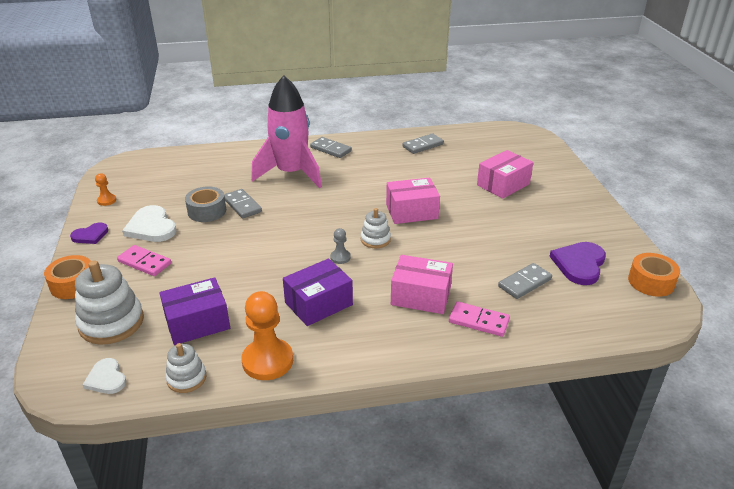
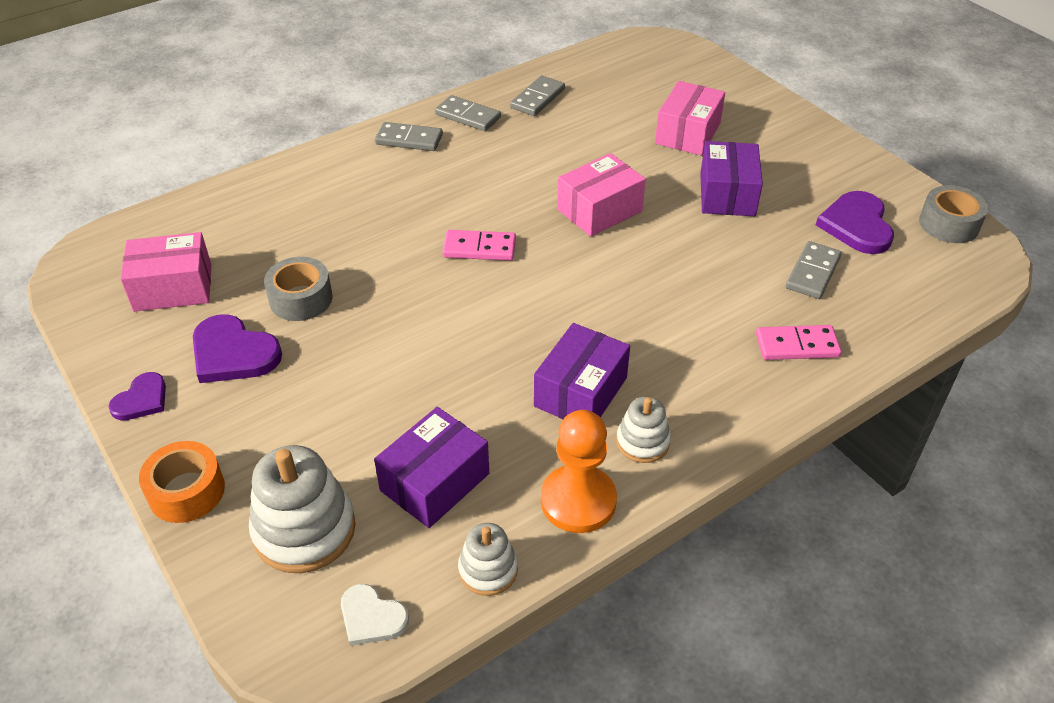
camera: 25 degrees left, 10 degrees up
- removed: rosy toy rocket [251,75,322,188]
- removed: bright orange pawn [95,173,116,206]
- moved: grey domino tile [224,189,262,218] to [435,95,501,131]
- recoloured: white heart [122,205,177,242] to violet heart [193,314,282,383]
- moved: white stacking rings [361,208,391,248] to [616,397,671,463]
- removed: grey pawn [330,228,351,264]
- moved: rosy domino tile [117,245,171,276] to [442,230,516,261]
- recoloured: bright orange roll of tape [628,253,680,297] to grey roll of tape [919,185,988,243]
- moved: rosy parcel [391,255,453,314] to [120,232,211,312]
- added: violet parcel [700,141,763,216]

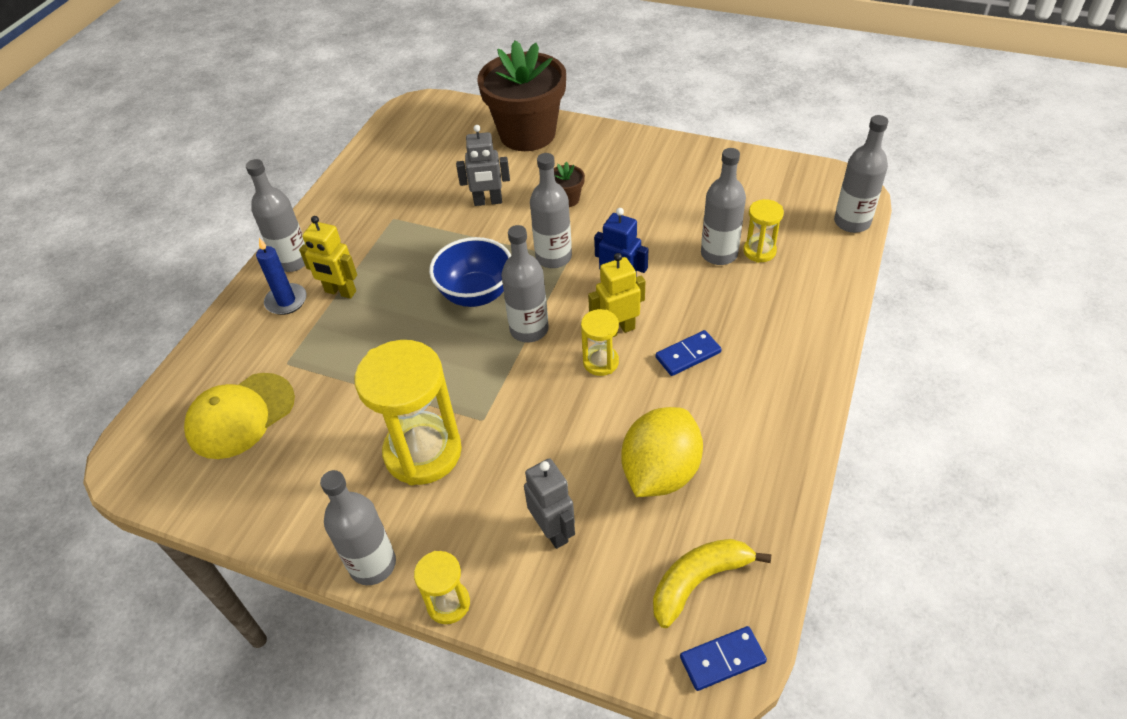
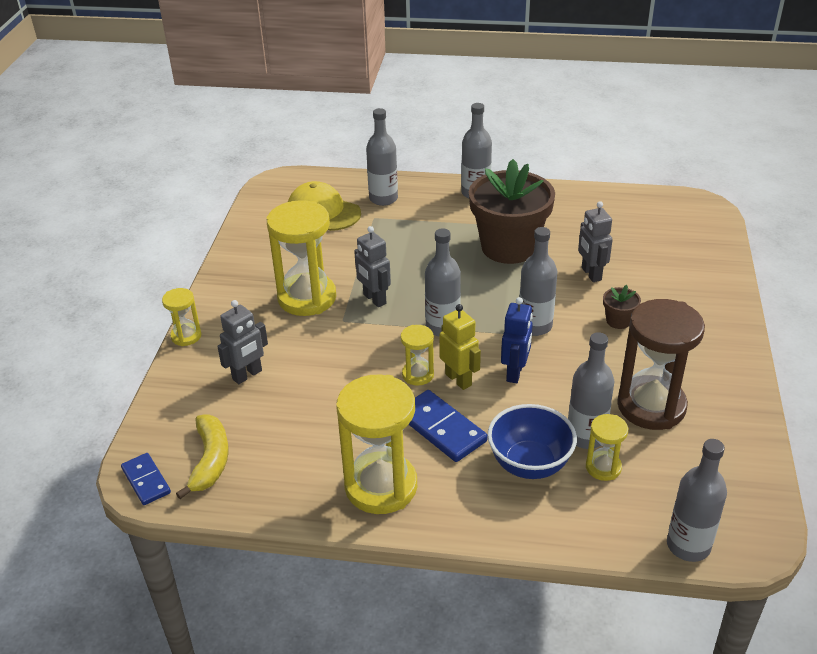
camera: 75 degrees right, 10 degrees down
- moved: russet plant pot [478,40,566,151] to [469,159,555,264]
- removed: golden toy robot [299,216,357,299]
- moved: cobalt serving bowl [429,237,511,307] to [487,404,577,479]
- removed: cobalt wax candle [256,238,307,315]
- resized: cobalt domino tile [656,330,721,376] = [408,390,488,462] x1.55
- removed: golden toy lemon [621,407,703,497]
- moved: grey flask [320,470,396,585] to [366,108,398,206]
- turned: golden banana fruit [653,539,771,628] = [176,414,229,499] 45 degrees clockwise
- added: grey toy robot [354,226,391,307]
- added: russet hourglass [617,299,705,430]
- added: golden hourglass [336,374,417,514]

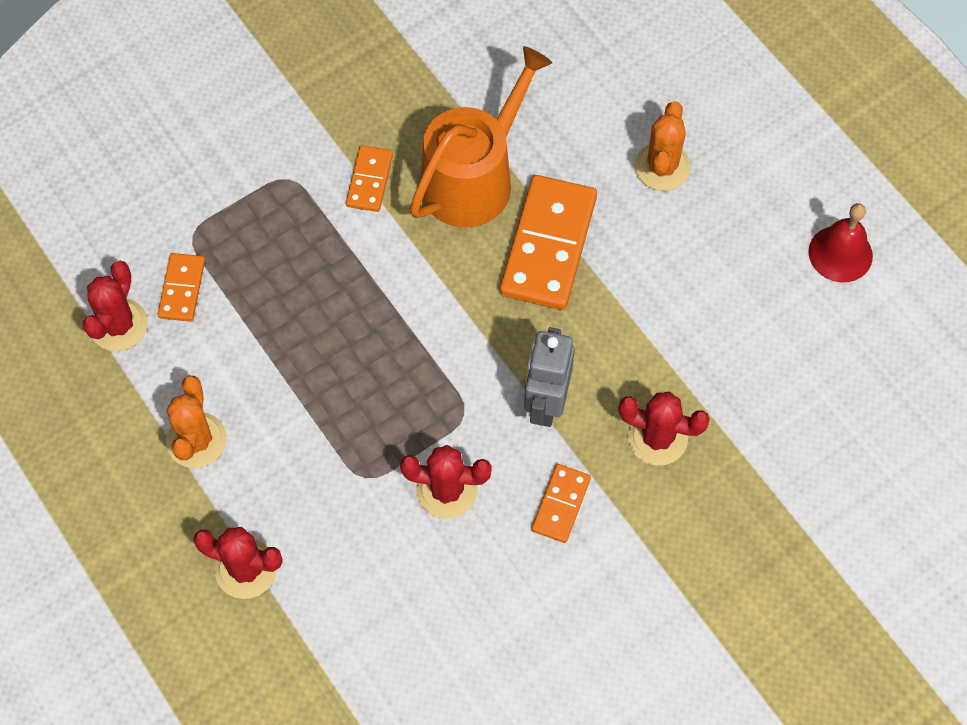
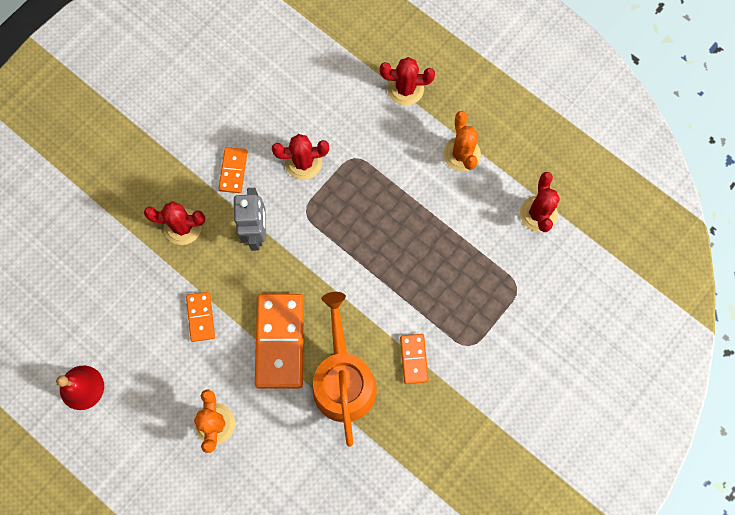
camera: 165 degrees right, 10 degrees up
- turned: bright orange sprinkling can [410,46,552,228] = [313,292,377,447] 150 degrees clockwise
- moved: bright orange domino tile [158,253,205,322] to [186,292,215,342]

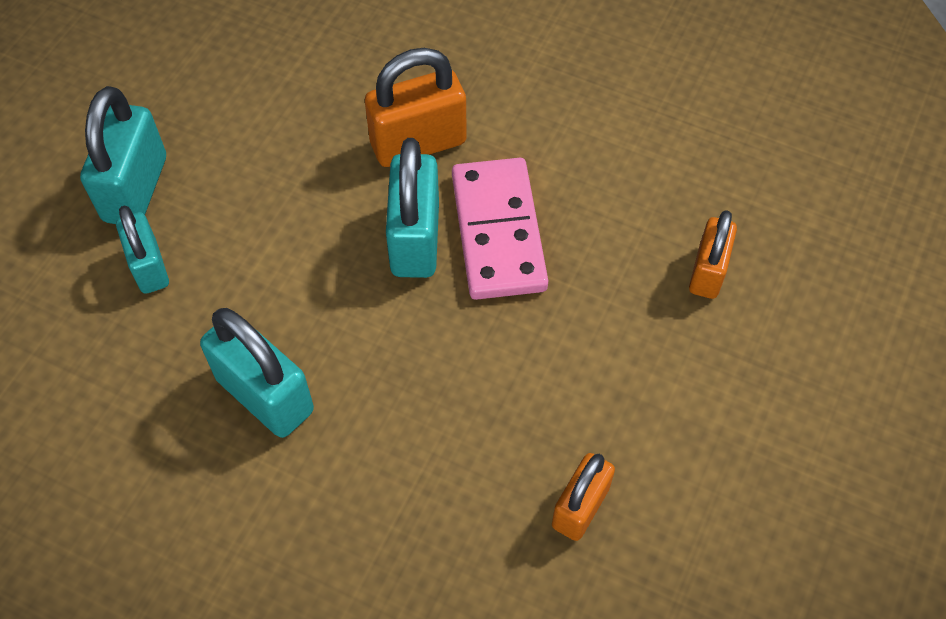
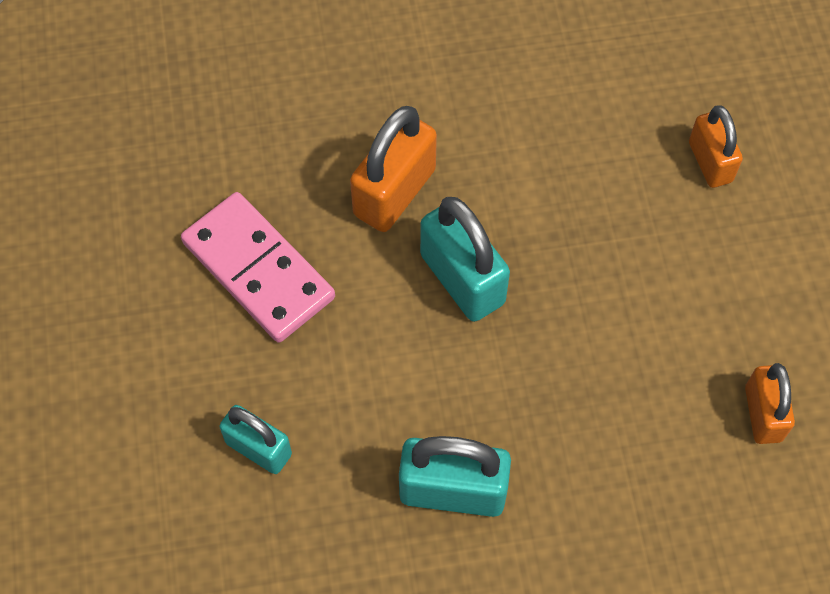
camera: 35 degrees left, 5 degrees up
- removed: teal padlock [80,86,166,224]
- moved: rosy domino tile [452,158,548,300] to [181,192,335,343]

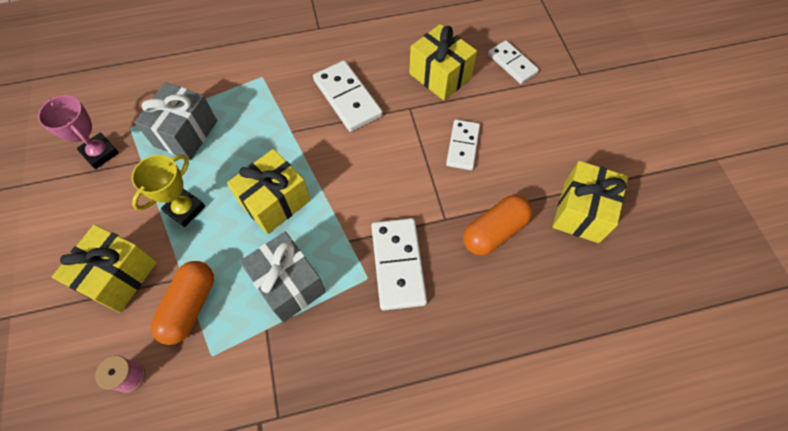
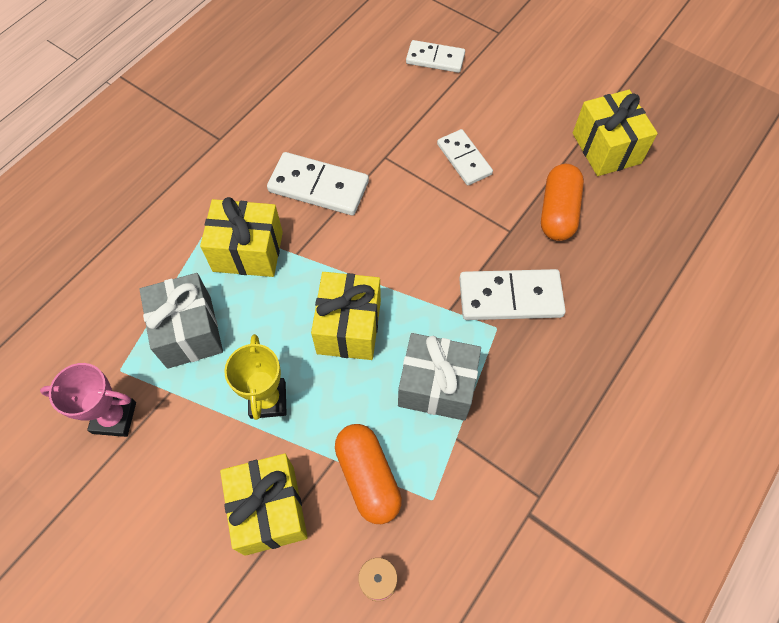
camera: 40 degrees left, 0 degrees up
- moved: golden wrapped gift [409,24,477,100] to [200,197,283,277]
- turned: white domino tile [371,218,427,310] = [459,269,566,320] 45 degrees counterclockwise

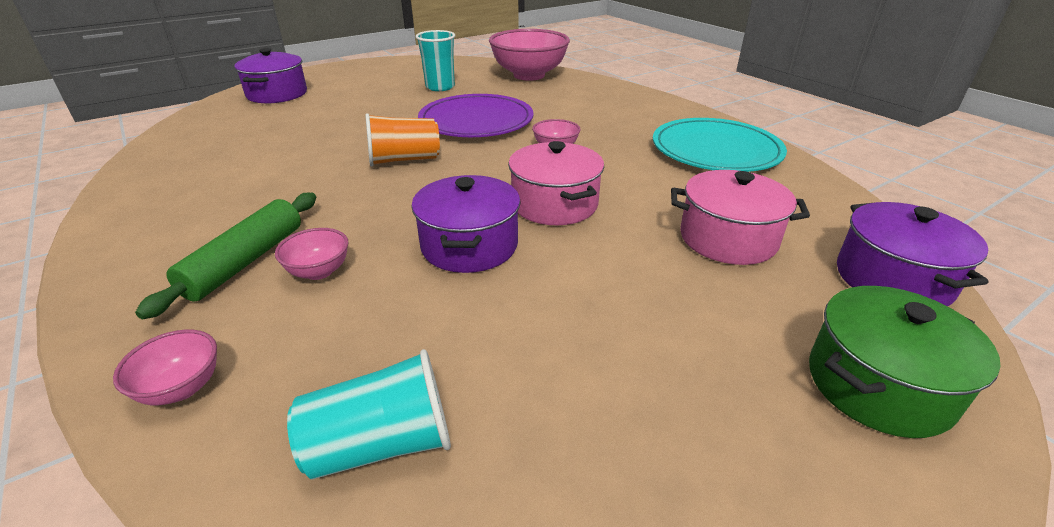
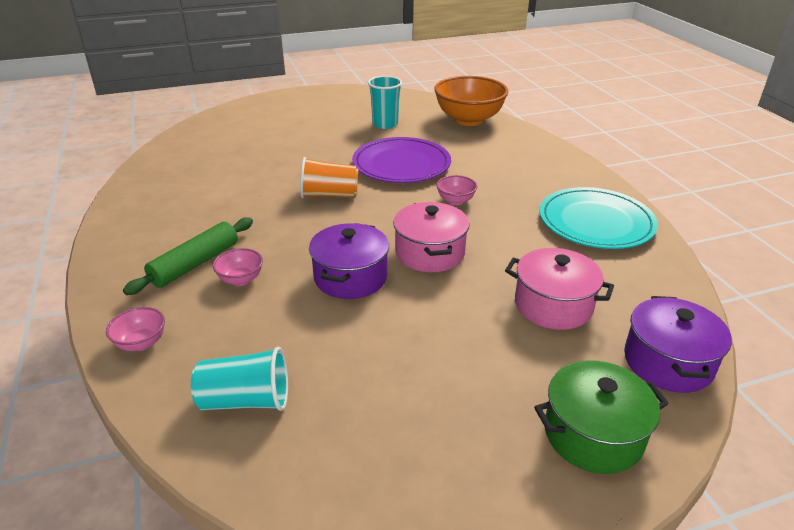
camera: 15 degrees right, 0 degrees up
- recoloured: rosy serving bowl [489,29,570,81] to bright orange serving bowl [434,76,509,126]
- removed: violet cooking pot [234,48,307,103]

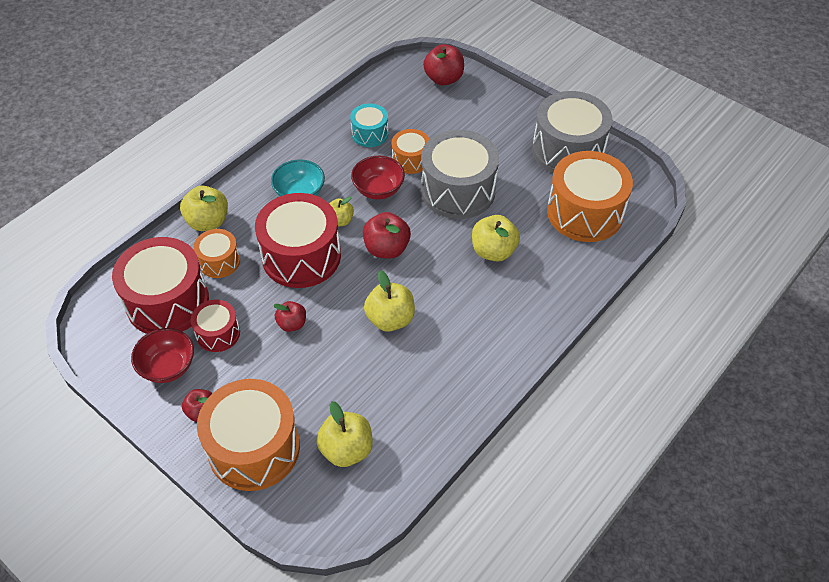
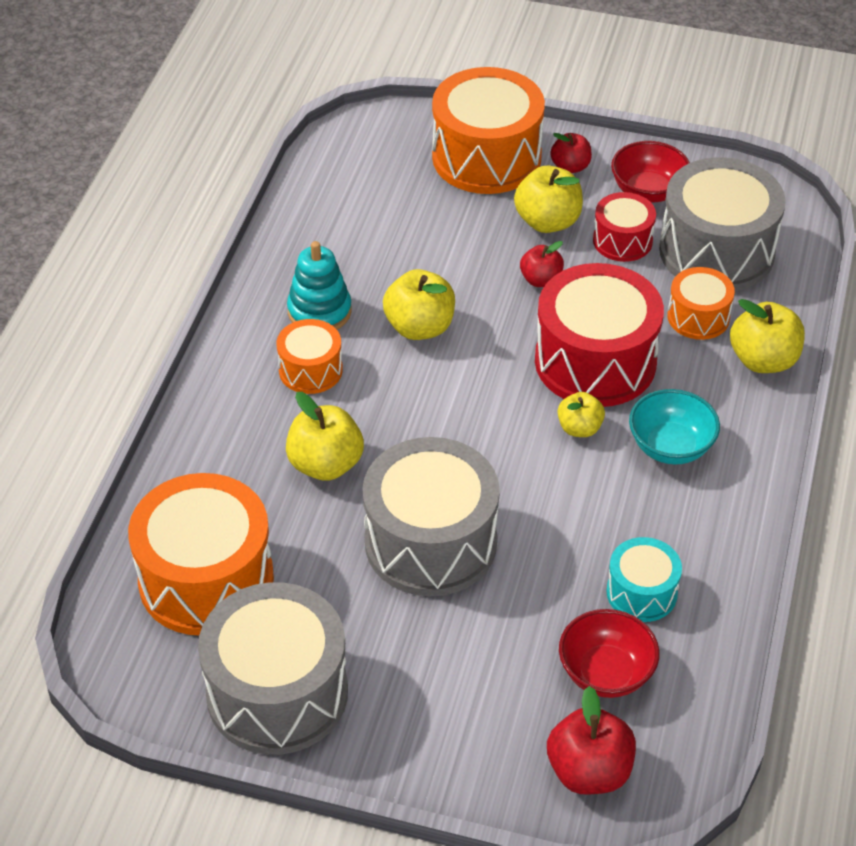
camera: 155 degrees right, 5 degrees down
- moved: bright orange snare drum [392,129,430,174] to [277,319,343,394]
- moved: crimson serving bowl [351,156,405,199] to [559,609,659,698]
- removed: crimson toy apple [363,212,411,258]
- recoloured: crimson snare drum [112,237,209,334] to grey snare drum [659,157,786,291]
- moved: golden toy apple [316,401,373,467] to [514,165,583,233]
- added: teal stacking rings [287,241,352,329]

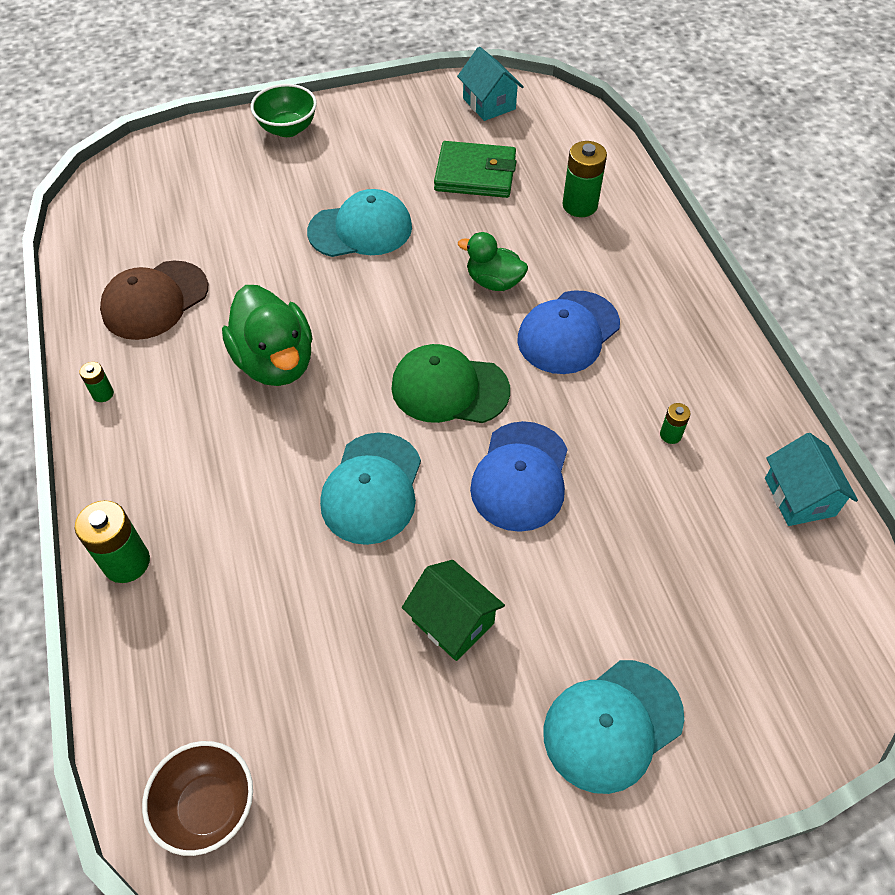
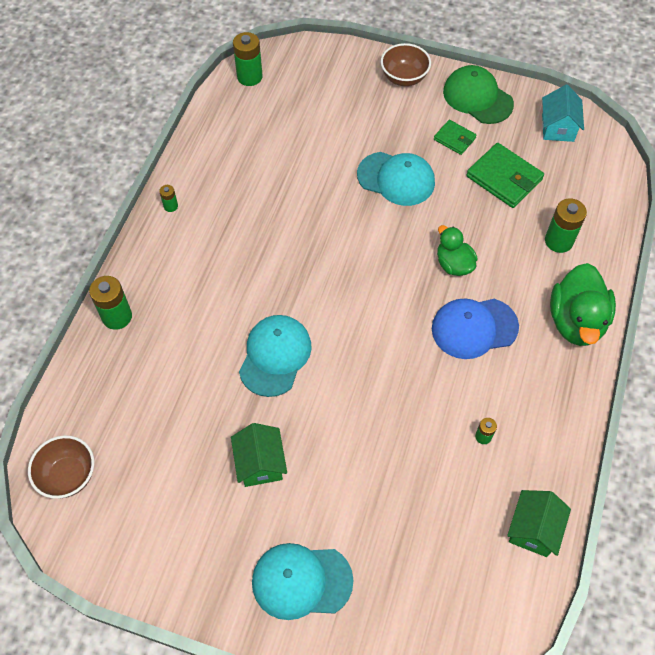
camera: 35 degrees right, 5 degrees up
- recoloured: leaf-green serving bowl [251,84,317,137] to russet serving bowl [381,43,431,86]
- removed: russet cap [100,261,208,340]
- moved: leaf-green toy duck [222,285,313,386] to [550,263,616,346]
- moved: leaf-green cap [391,344,510,423] to [443,65,514,124]
- removed: cobalt cap [470,421,568,532]
- turned: teal cap [320,433,421,545] = [239,315,312,397] 150 degrees clockwise
- recoloured: teal toy house [765,433,858,526] to leaf-green toy house [507,490,571,557]
- added: leaf-green AA battery [233,32,263,86]
- added: leaf-green wallet [434,120,477,155]

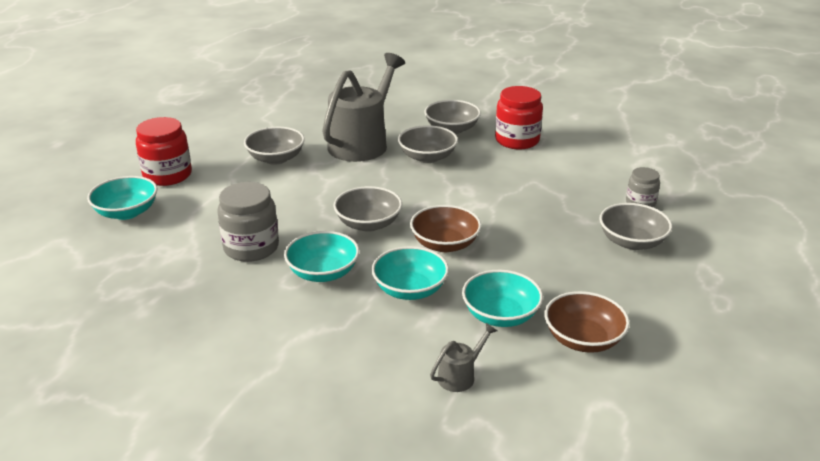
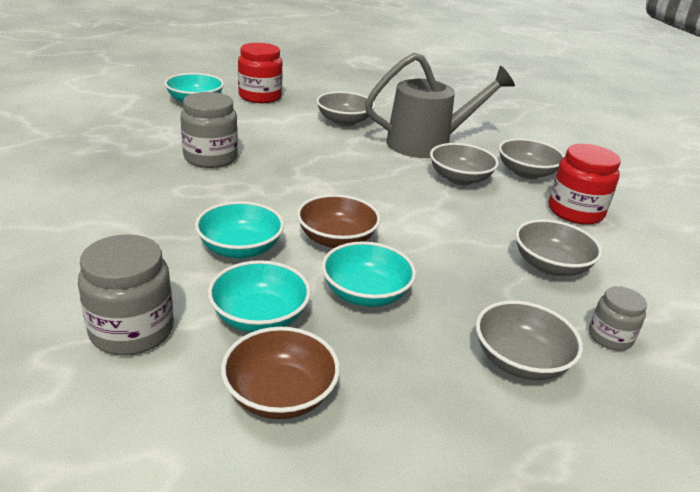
camera: 45 degrees right, 0 degrees up
- moved: grey serving bowl [333,186,402,232] to [515,219,602,276]
- moved: teal serving bowl [284,231,359,282] to [322,241,416,307]
- replaced: grey sprinkling can [430,323,497,392] to grey jam jar [78,234,174,355]

